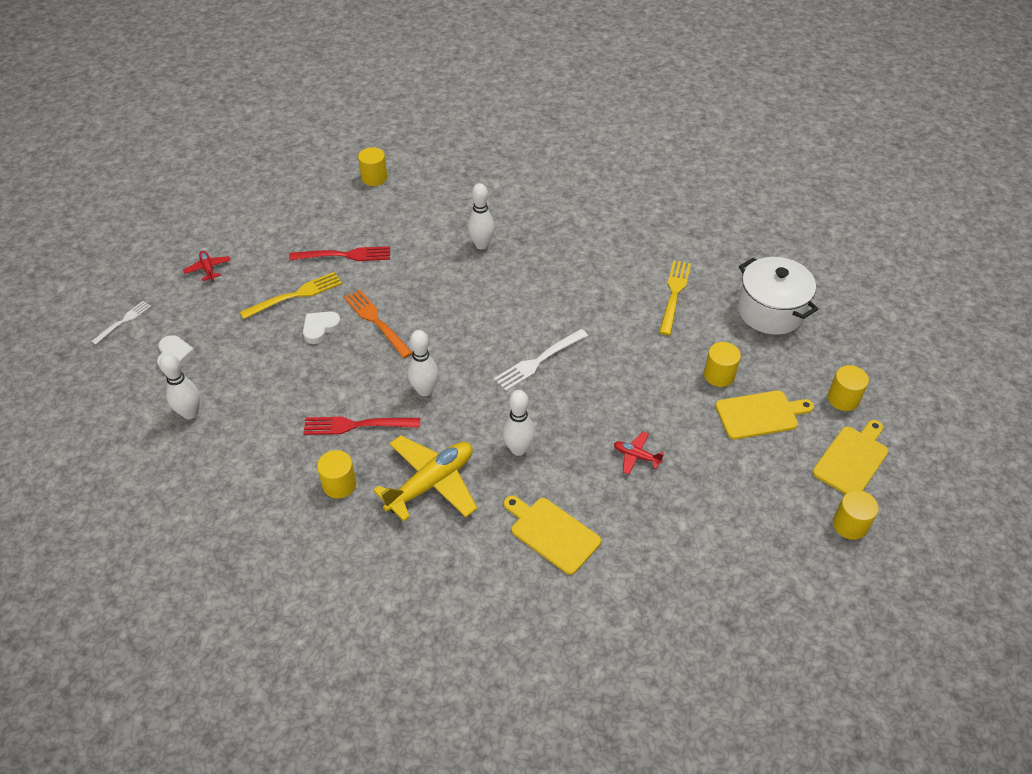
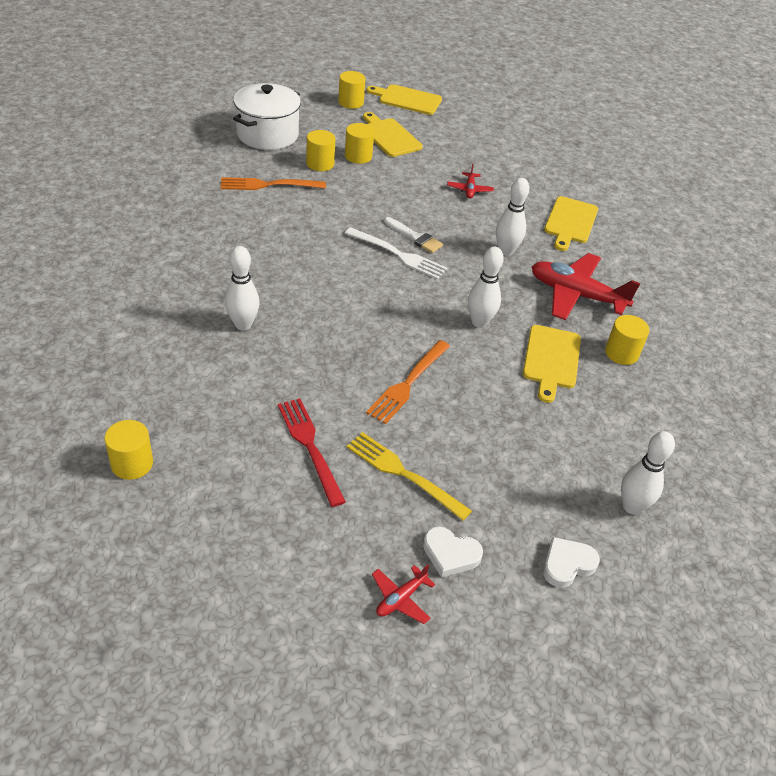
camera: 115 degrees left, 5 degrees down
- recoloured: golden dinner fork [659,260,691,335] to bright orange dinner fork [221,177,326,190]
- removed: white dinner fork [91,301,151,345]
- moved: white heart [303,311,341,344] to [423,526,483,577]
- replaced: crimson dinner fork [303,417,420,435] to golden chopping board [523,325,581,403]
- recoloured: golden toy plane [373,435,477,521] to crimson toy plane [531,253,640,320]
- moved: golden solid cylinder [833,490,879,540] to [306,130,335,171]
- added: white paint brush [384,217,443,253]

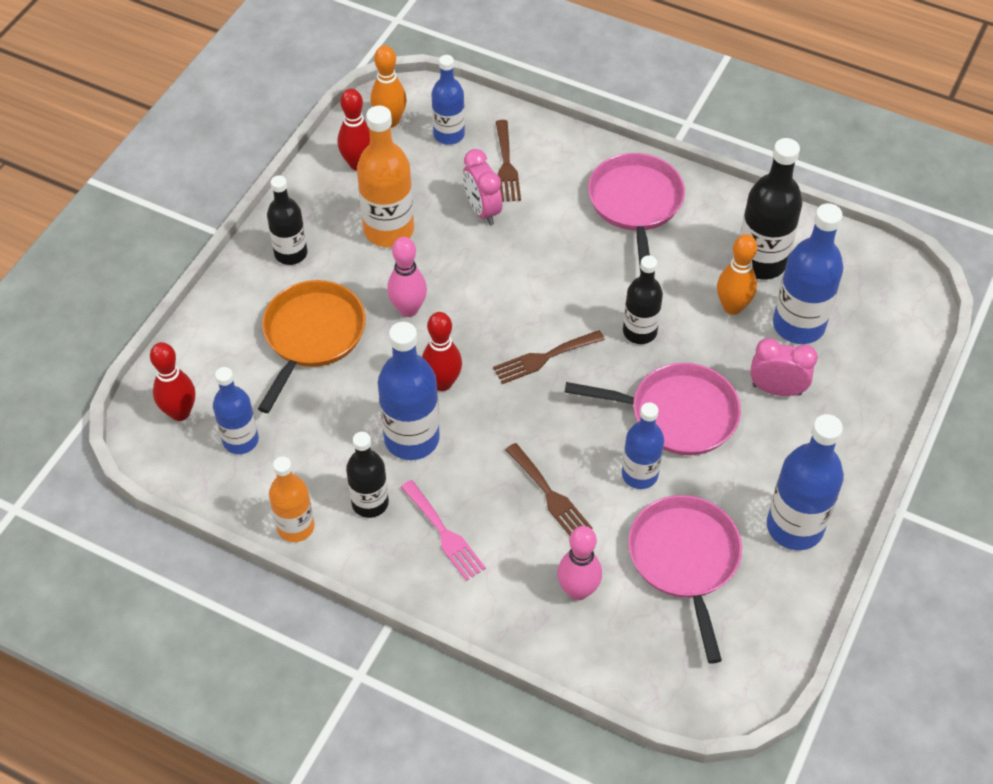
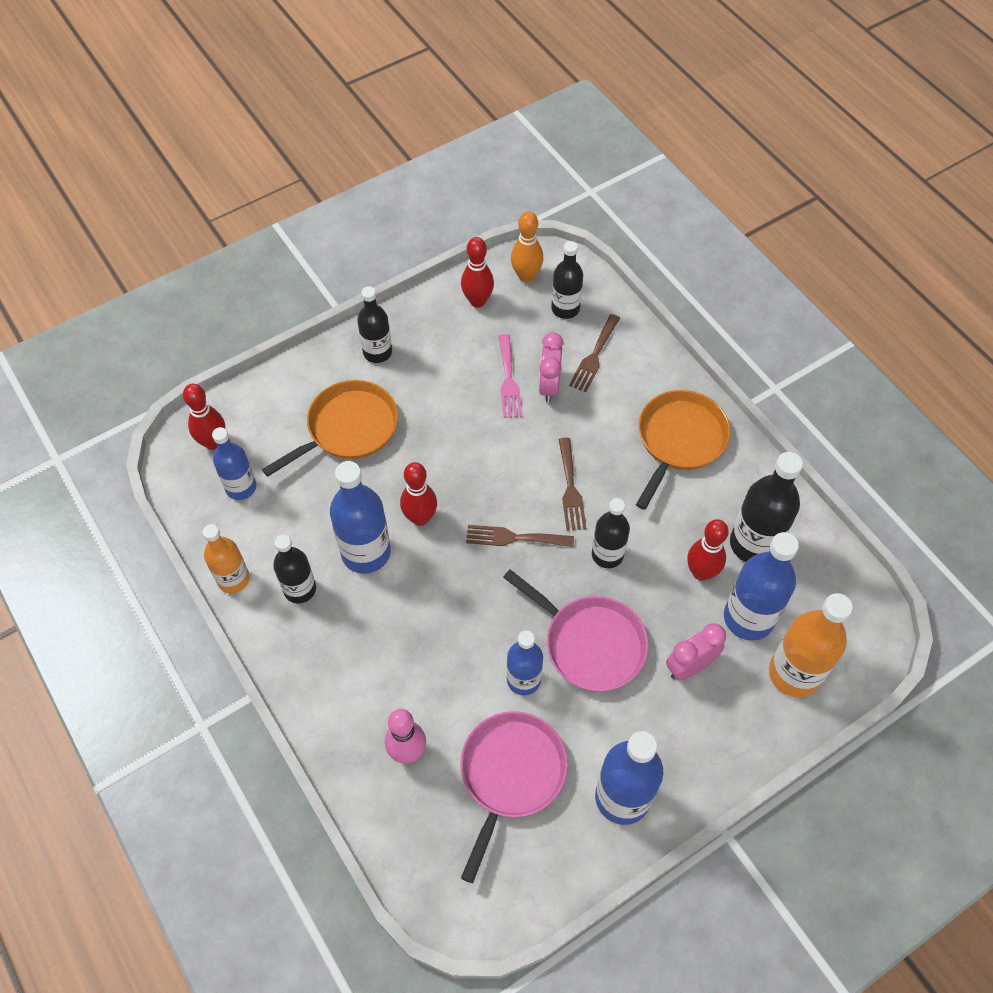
camera: 30 degrees right, 5 degrees up
- recoloured: cobalt flask [431,55,465,145] to jet-black flask [551,241,583,319]
- moved: bright orange flask [357,105,414,247] to [769,593,853,697]
- recoloured: rosy pan [588,153,685,273] to bright orange pan [636,390,731,510]
- recoloured: bright orange tenpin [717,234,757,315] to crimson tenpin [687,519,729,581]
- removed: rosy tenpin [387,237,427,317]
- turned: rosy bedside clock [750,338,818,396] = [666,623,726,680] 75 degrees counterclockwise
- moved: russet dinner fork [505,443,592,536] to [559,438,586,531]
- moved: rosy dinner fork [401,480,486,581] to [499,334,523,418]

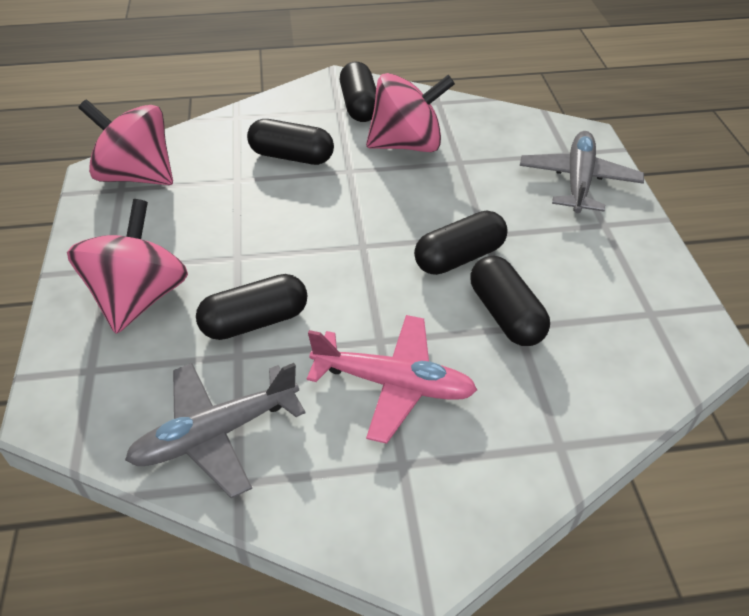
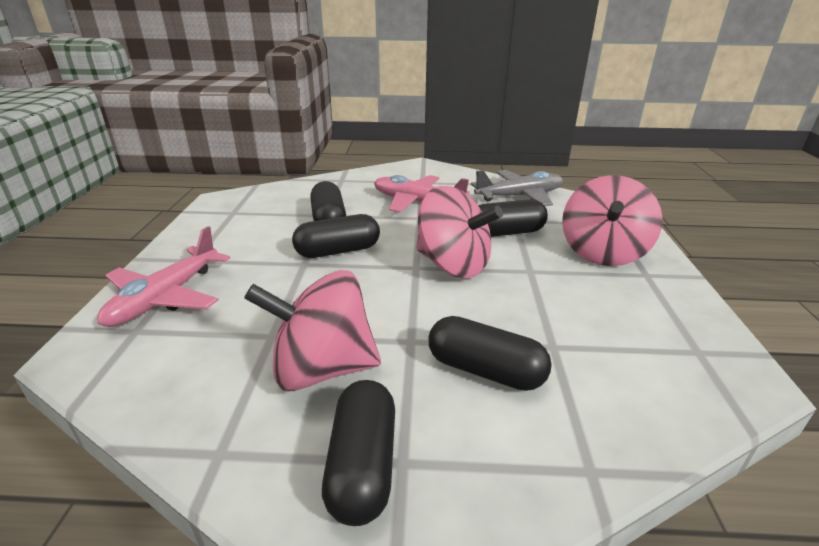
camera: 170 degrees left, 15 degrees down
- moved: rosy toy top [78,99,173,185] to [416,186,503,278]
- recoloured: grey toy plane [520,131,644,213] to rosy toy plane [97,226,230,327]

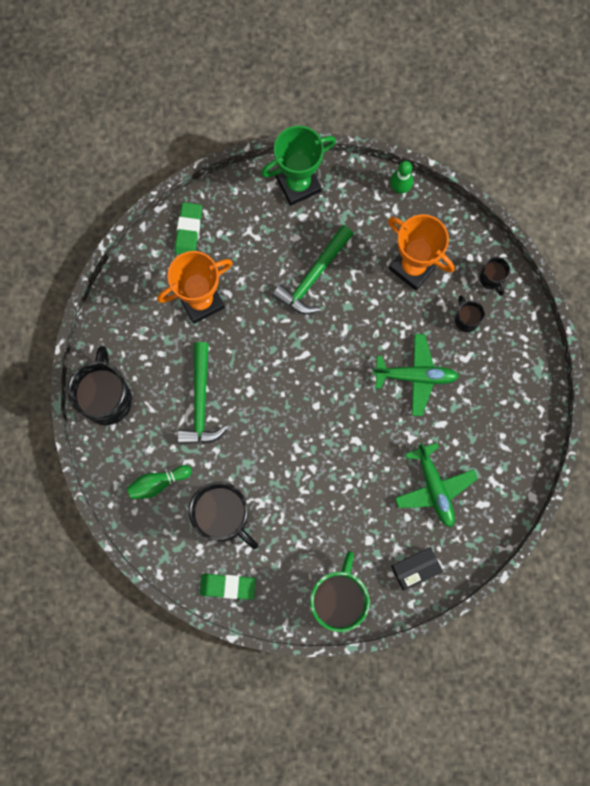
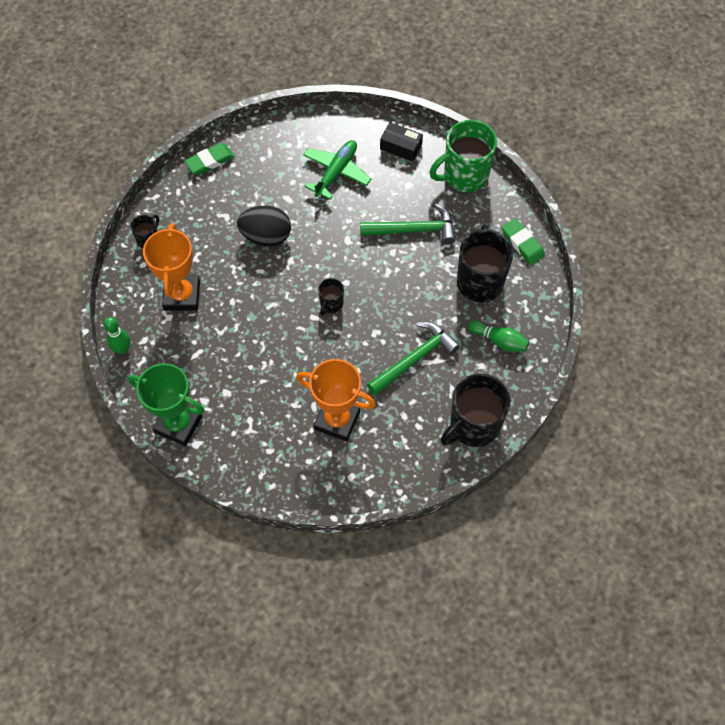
camera: 130 degrees left, 15 degrees down
- moved: leaf-green eraser [175,202,202,254] to [185,143,235,175]
- moved: leaf-green claw hammer [272,225,354,315] to [360,203,455,245]
- moved: jet-black tea mug [455,296,485,332] to [318,278,344,315]
- replaced: leaf-green toy plane [373,334,459,416] to jet-black egg shape [237,206,291,246]

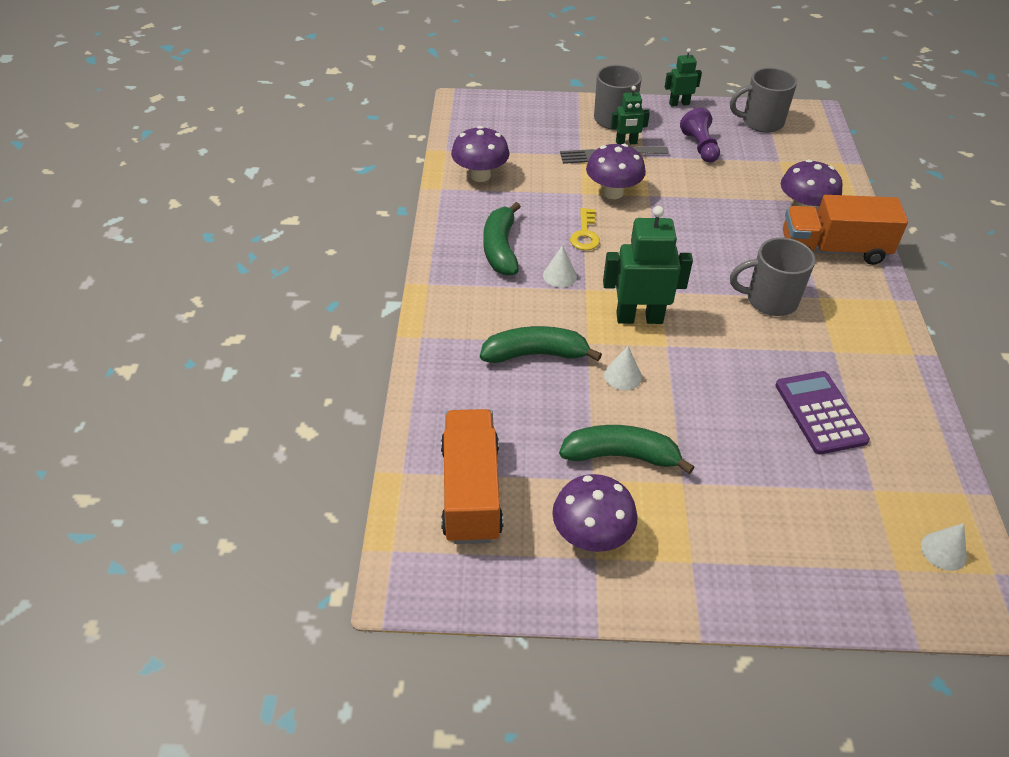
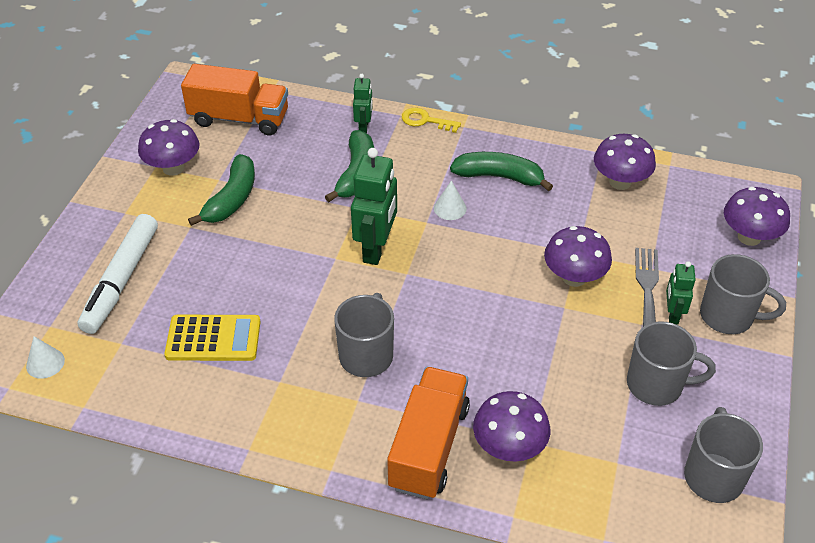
camera: 105 degrees right, 0 degrees up
- moved: leaf-green toy robot [665,48,702,107] to [353,74,373,133]
- replaced: violet pawn [680,108,720,163] to grey tea mug [627,321,716,406]
- moved: golden latchkey [570,208,600,250] to [402,108,461,133]
- removed: white cone [604,346,642,390]
- recoloured: violet pocket calculator [775,371,870,454] to golden pocket calculator [164,315,260,361]
- added: violet toadstool [724,187,790,246]
- added: white felt pen [78,214,158,334]

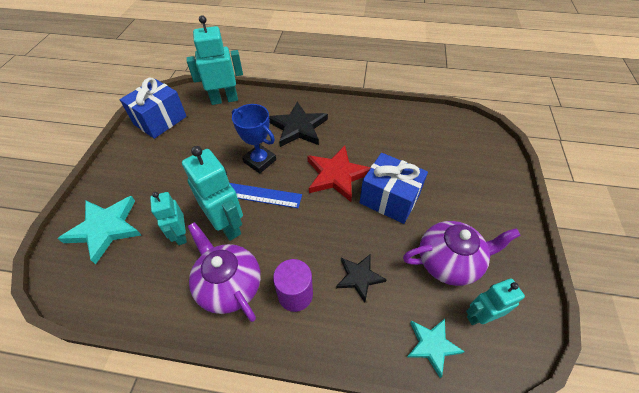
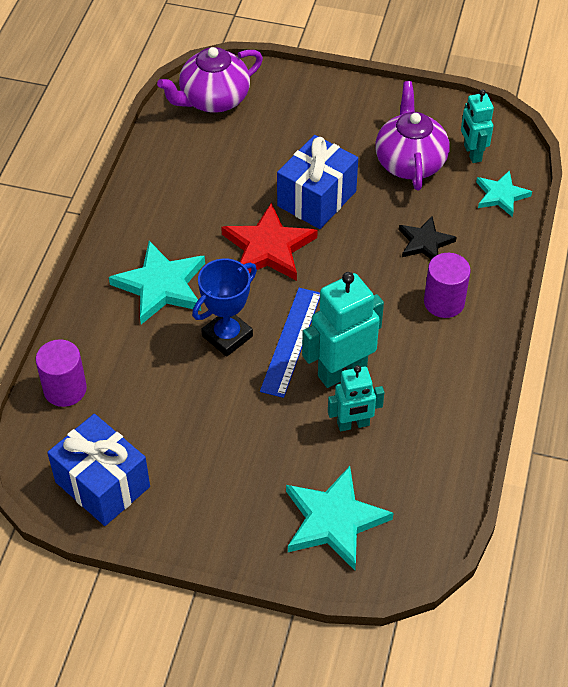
camera: 85 degrees left, 0 degrees up
- replaced: teal toy robot [186,15,243,105] to violet solid cylinder [36,339,87,407]
- recoloured: jet-black star shape [269,102,328,147] to teal star shape [109,241,205,324]
- moved: violet teapot [188,222,261,322] to [157,47,263,113]

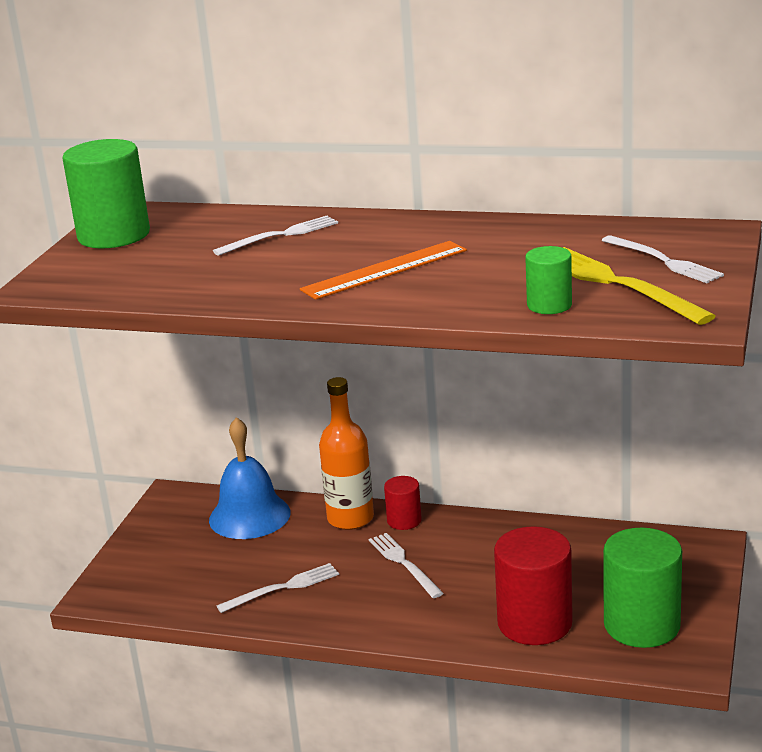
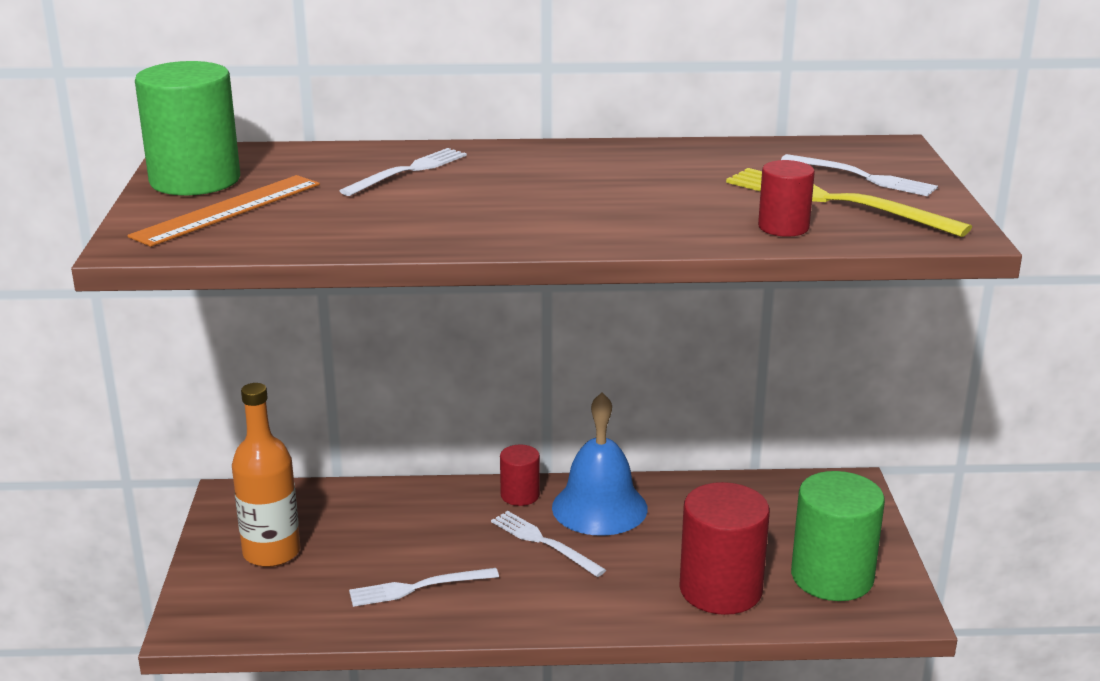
camera: 20 degrees left, 0 degrees up
- moved: bright orange straightedge [300,241,467,300] to [128,175,320,247]
- recoloured: leaf-green solid cylinder [525,246,572,314] to crimson solid cylinder [758,160,815,237]
- moved: bright orange flask [319,377,374,530] to [232,383,300,567]
- moved: cobalt hand bell [209,417,291,539] to [552,393,648,536]
- turned: white dinner fork [217,563,339,613] = [349,568,499,607] 150 degrees counterclockwise

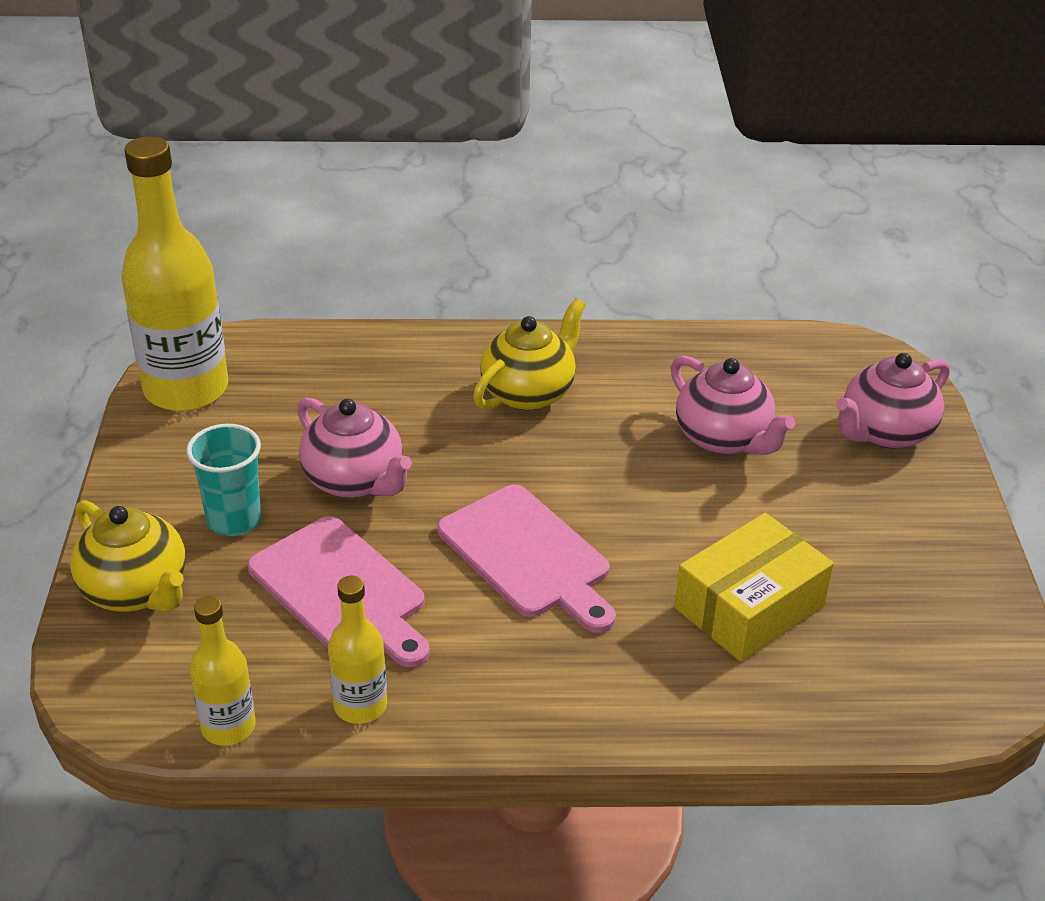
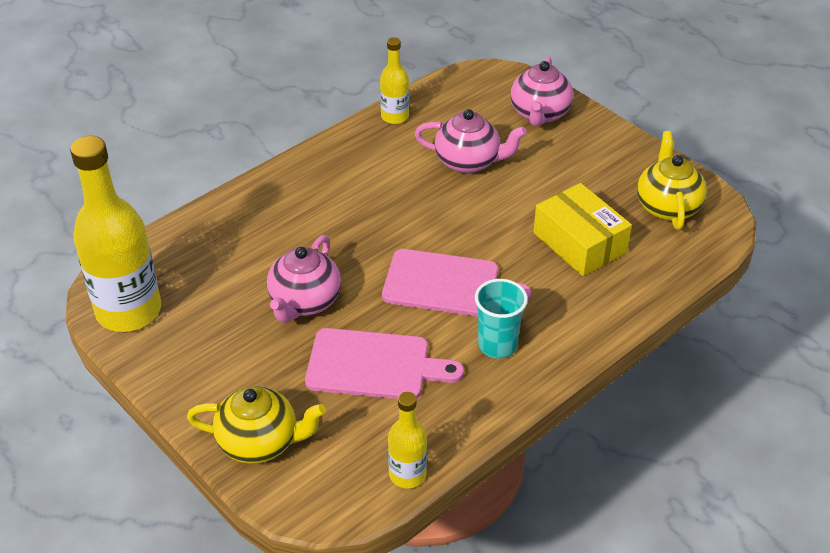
camera: 40 degrees left, 5 degrees up
- moved: golden teapot [473,298,586,411] to [637,131,707,230]
- turned: rosy teapot [297,397,412,498] = [267,235,341,323] 105 degrees clockwise
- moved: teal beaker [186,424,262,536] to [475,279,528,358]
- turned: golden parcel [674,513,834,662] = [533,183,632,276] 45 degrees counterclockwise
- moved: golden flask [328,576,387,724] to [380,37,409,124]

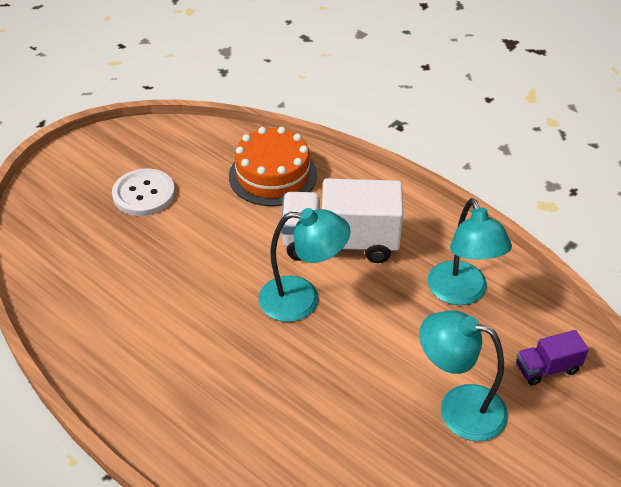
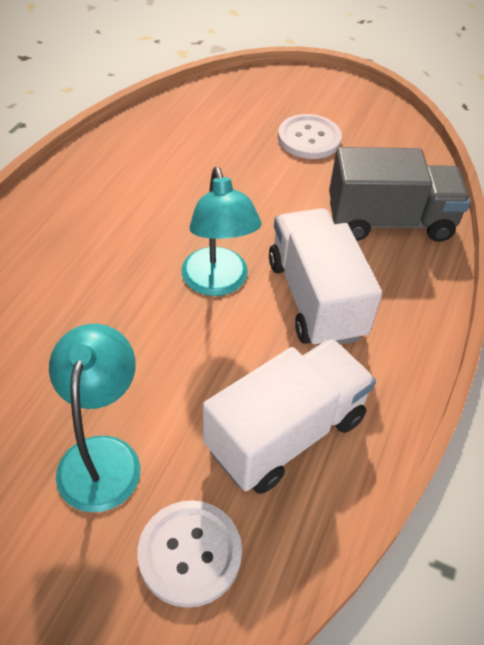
camera: 70 degrees right, 5 degrees up
- replaced: bright orange cake [229,127,317,206] to grey lorry [329,147,471,242]
- replaced: teal lamp [427,198,512,305] to white lorry [203,338,376,494]
- replaced: violet lorry [516,330,589,386] to white shirt button [137,500,242,608]

